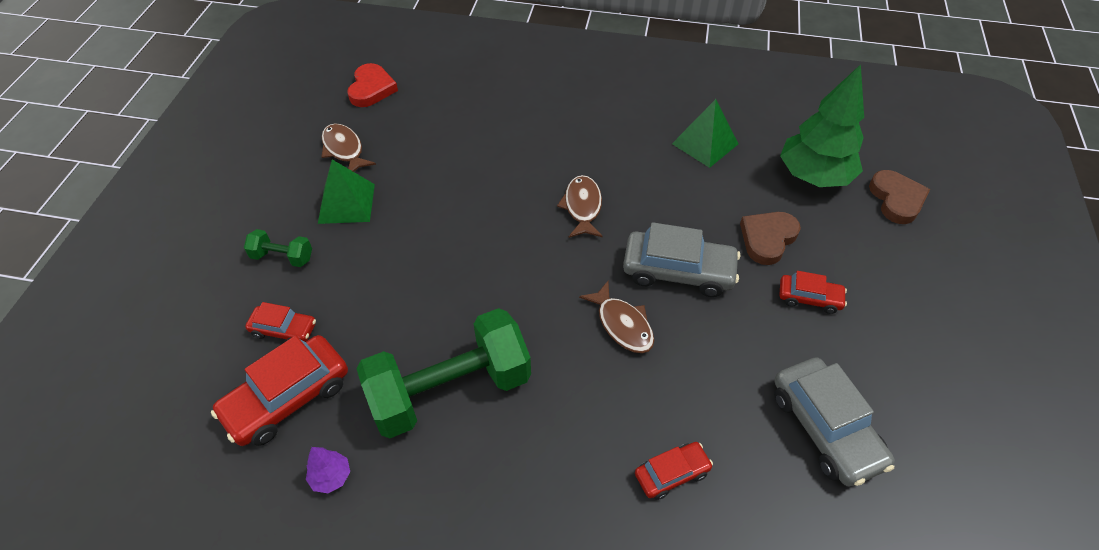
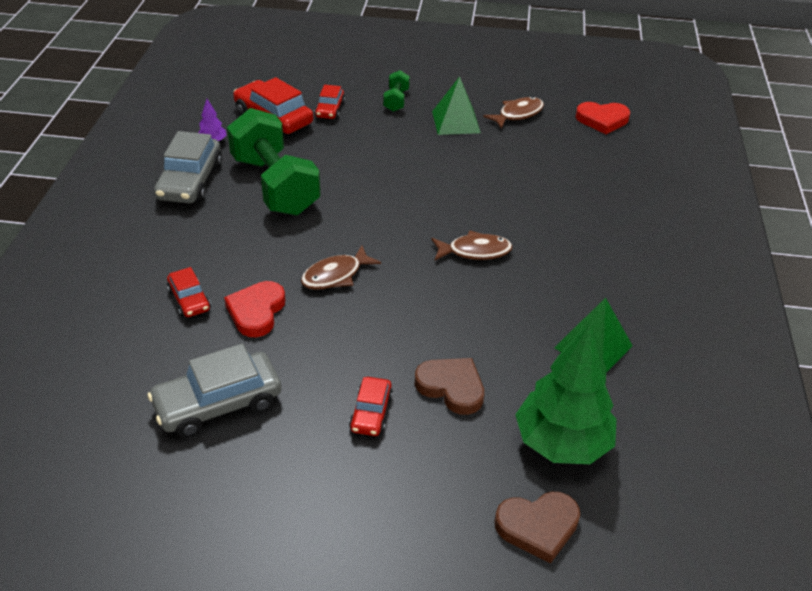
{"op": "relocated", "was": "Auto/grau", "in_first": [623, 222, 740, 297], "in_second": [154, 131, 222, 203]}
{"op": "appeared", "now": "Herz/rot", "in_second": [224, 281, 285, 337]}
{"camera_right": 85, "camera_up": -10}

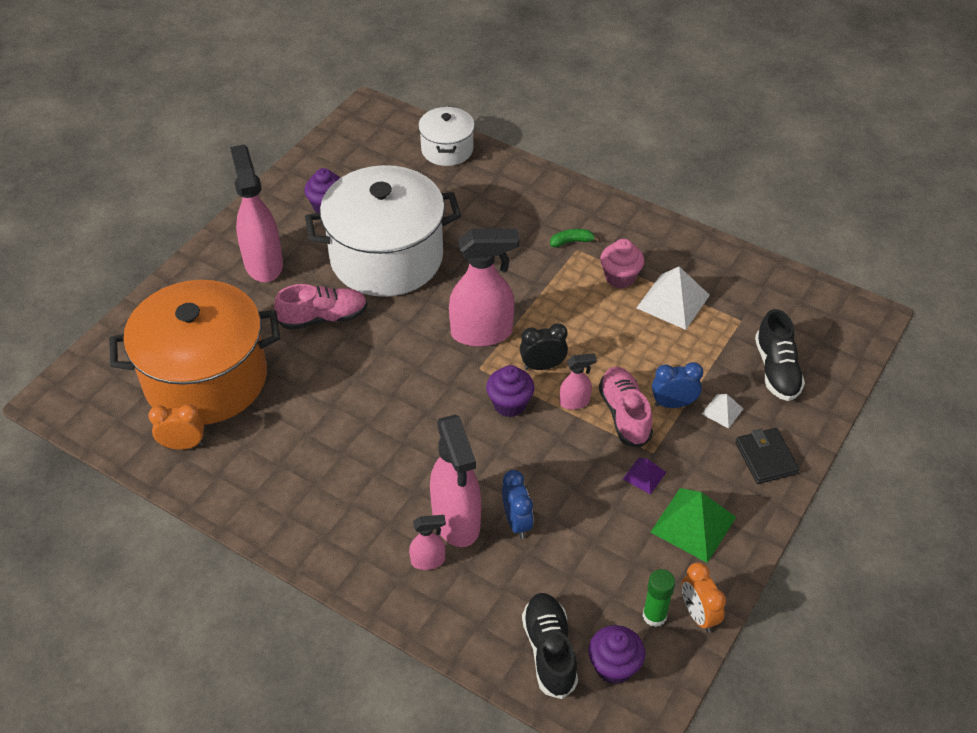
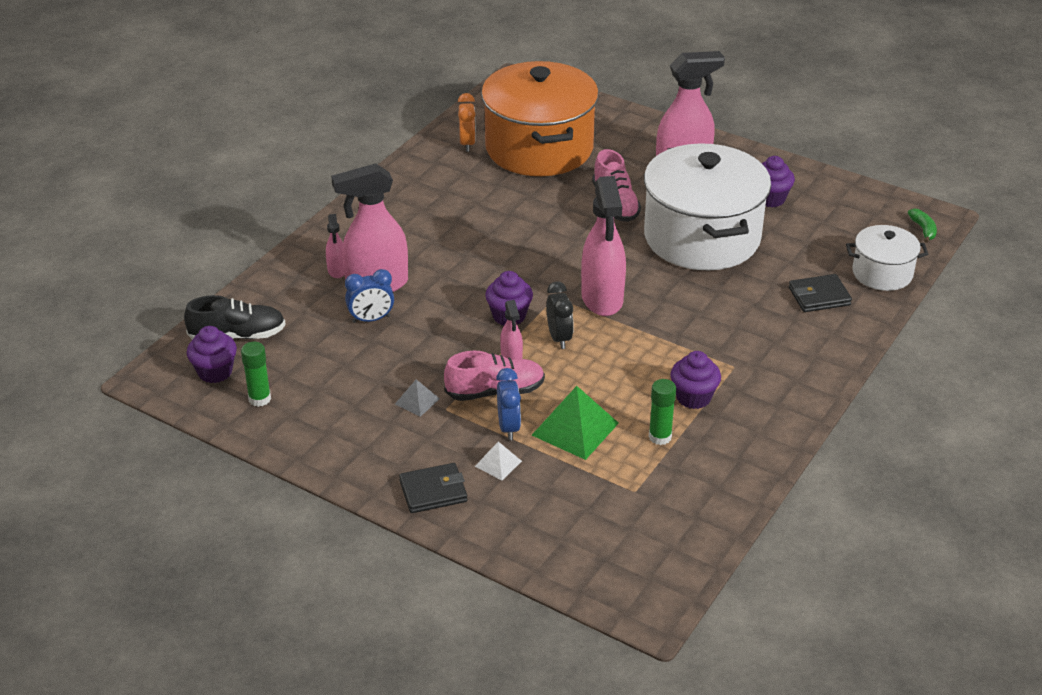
{"op": "relocated", "was": "Banane/grün", "in_first": [550, 229, 600, 247], "in_second": [908, 209, 937, 243]}
{"op": "colour", "was": "Muffin/rosa", "now": "Muffin/lila", "in_first": [600, 239, 644, 288], "in_second": [670, 351, 721, 409]}
{"op": "colour", "was": "Pyramide/lila", "now": "Pyramide/grau", "in_first": [623, 458, 666, 494], "in_second": [395, 379, 440, 417]}
{"op": "exchanged", "was": "Pyramide/weiß", "now": "Klebestift/grün", "in_first": [637, 267, 710, 330], "in_second": [649, 379, 676, 445]}
{"op": "relocated", "was": "Pyramide/grün", "in_first": [650, 488, 736, 563], "in_second": [532, 386, 619, 460]}
{"op": "missing", "was": "Wecker/orange", "in_first": [682, 562, 726, 632]}
{"op": "missing", "was": "Schuh/schwarz", "in_first": [755, 309, 805, 401]}
{"op": "appeared", "now": "Geldbörse/schwarz", "in_second": [789, 274, 852, 312]}
{"camera_right": 90, "camera_up": -10}

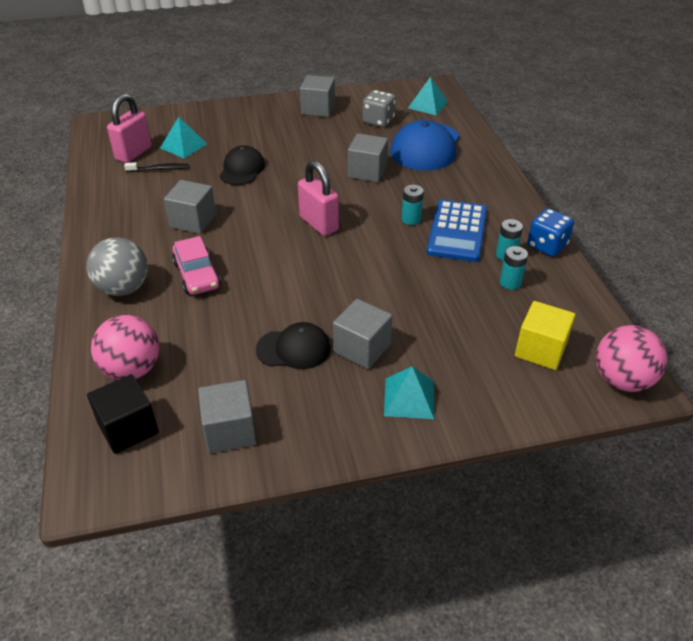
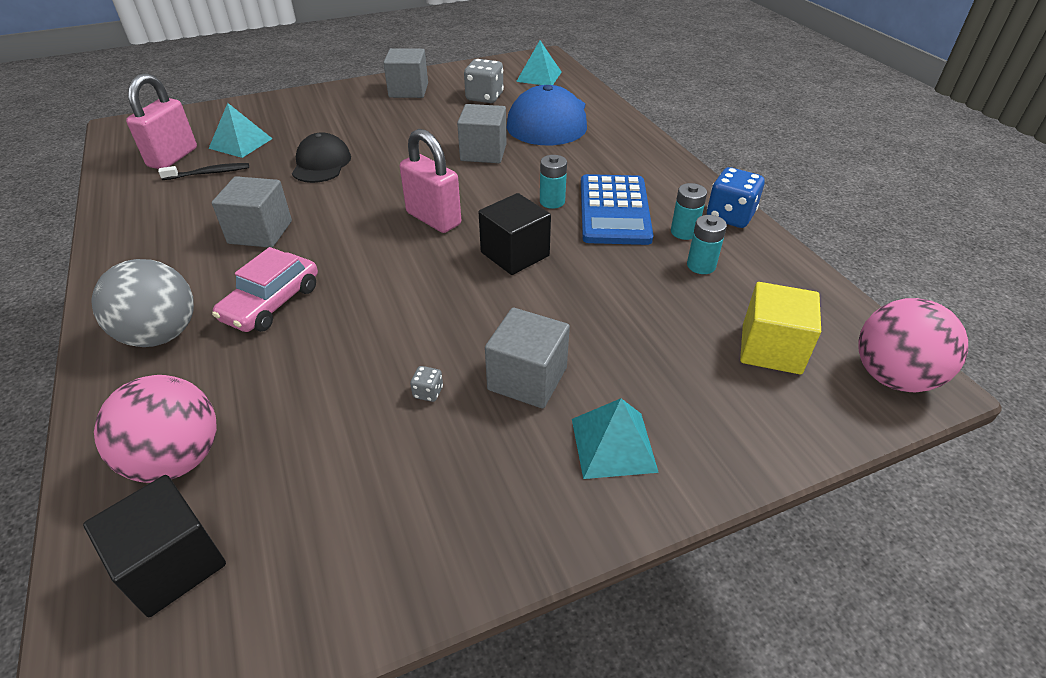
{"op": "spun", "was": "Auto/rosa", "in_first": [172, 236, 221, 295], "in_second": [212, 247, 318, 332], "clockwise": 60}
{"op": "missing", "was": "Kubus/grau", "in_first": [198, 380, 256, 453]}
{"op": "exchanged", "was": "Kappe/schwarz", "now": "Spielwürfel/grau", "in_first": [256, 322, 331, 369], "in_second": [410, 366, 443, 402]}
{"op": "appeared", "now": "Kubus/schwarz", "in_second": [479, 193, 551, 275]}
{"camera_right": -10, "camera_up": 0}

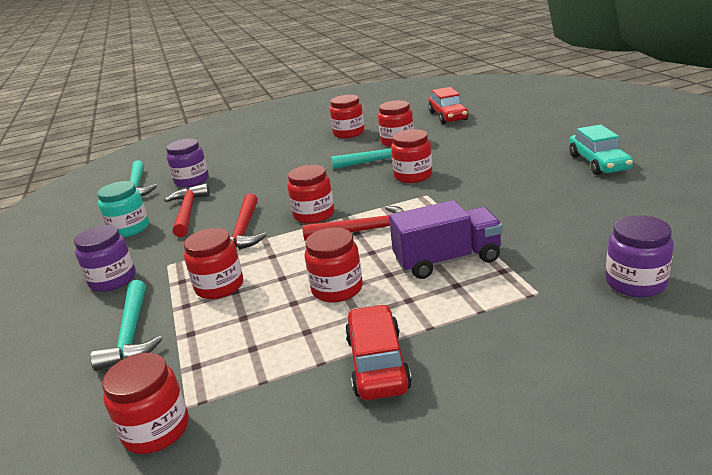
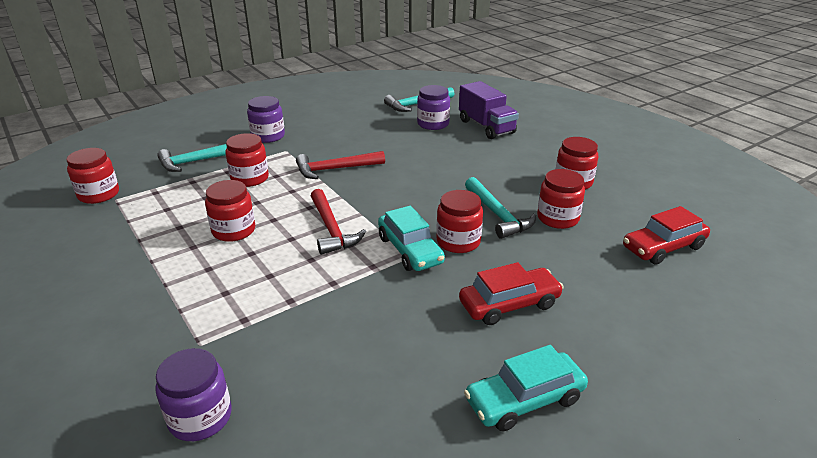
{"op": "missing", "was": "Einmachglas/türkis", "in_first": [97, 181, 149, 237]}
{"op": "missing", "was": "Hammer/rot", "in_first": [164, 183, 210, 237]}
{"op": "missing", "was": "Einmachglas/rot", "in_first": [287, 165, 334, 224]}
{"op": "relocated", "was": "Auto/rot", "in_first": [345, 304, 412, 400], "in_second": [459, 262, 564, 325]}
{"op": "relocated", "was": "Lastwagen/lila", "in_first": [389, 200, 503, 279], "in_second": [459, 81, 519, 139]}
{"op": "appeared", "now": "Auto/türkis", "in_second": [378, 206, 445, 271]}
{"camera_right": 70, "camera_up": 5}

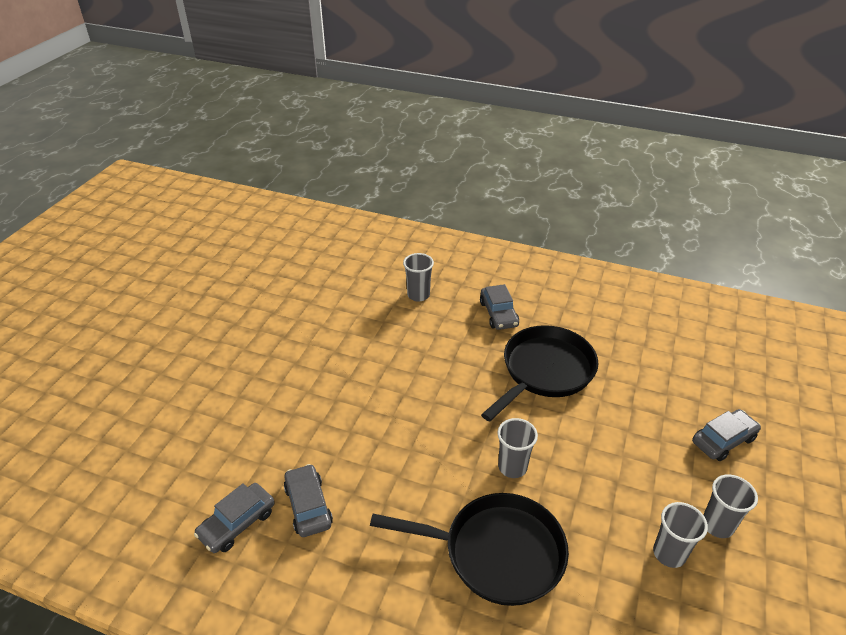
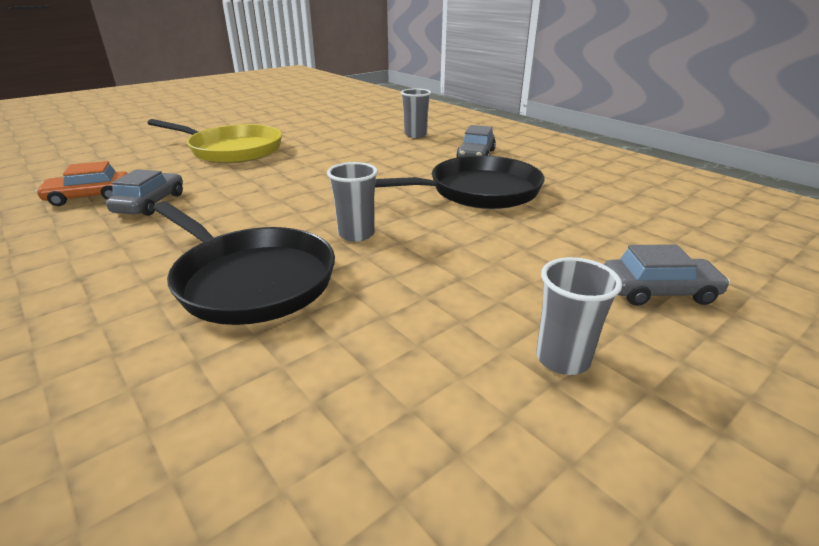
{"op": "colour", "was": "Auto/grau", "now": "Auto/orange", "in_first": [194, 483, 275, 553], "in_second": [35, 161, 128, 206]}
{"op": "missing", "was": "Becher/grau", "in_first": [653, 502, 708, 568]}
{"op": "appeared", "now": "Pfanne/gelb", "in_second": [148, 119, 282, 163]}
{"camera_right": 30, "camera_up": -10}

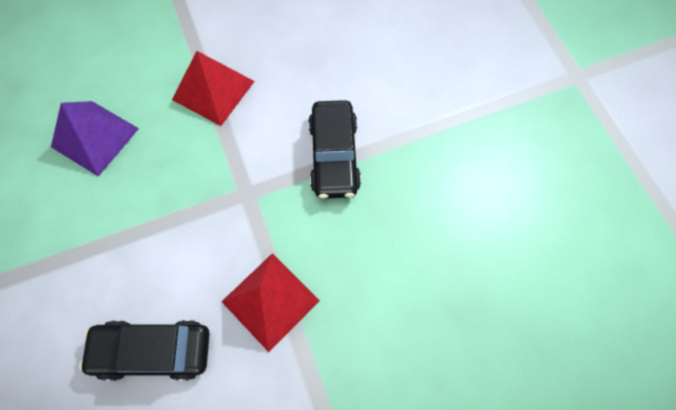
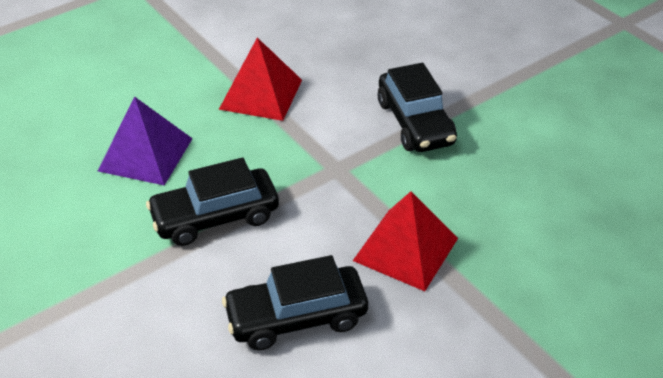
{"op": "appeared", "now": "Auto/schwarz", "in_second": [146, 158, 279, 246]}
{"camera_right": -15, "camera_up": -25}

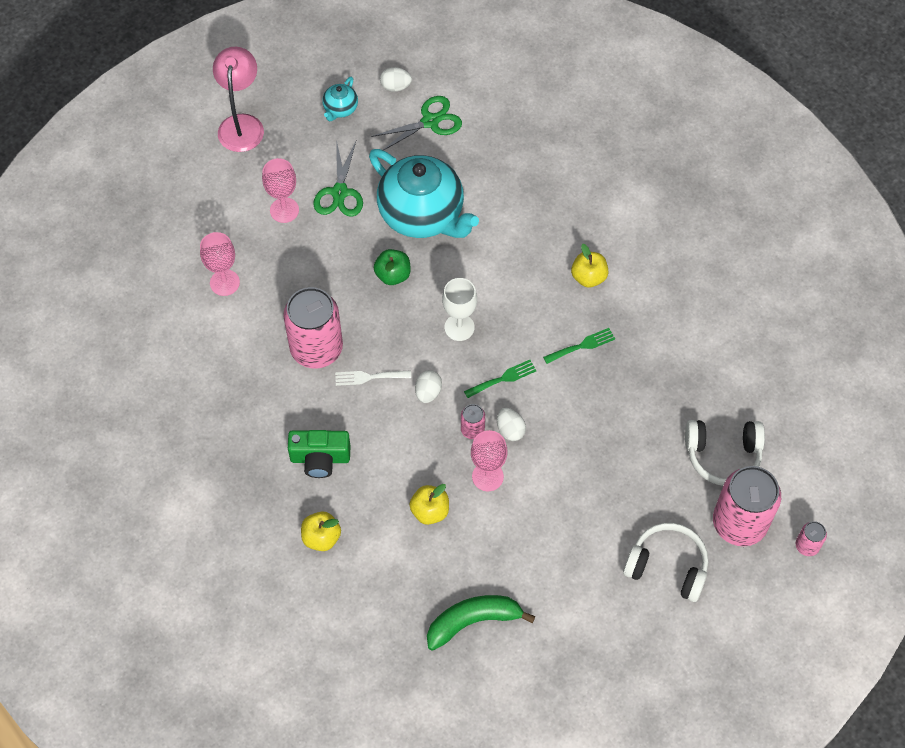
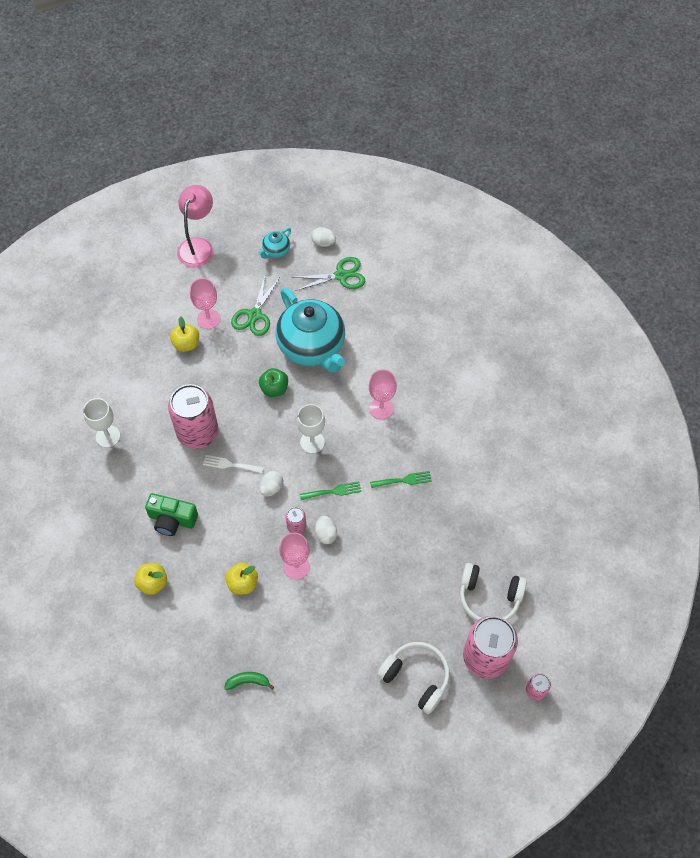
{"op": "relocated", "was": "Kelch/rosa", "in_first": [200, 232, 240, 296], "in_second": [369, 369, 397, 419]}
{"op": "size", "was": "Banane/grün", "in_first": [427, 595, 535, 651], "in_second": [224, 672, 274, 690], "ratio": 0.54}
{"op": "relocated", "was": "Apfel/gelb", "in_first": [571, 244, 609, 288], "in_second": [170, 316, 199, 352]}
{"op": "appeared", "now": "Kelch/weiß", "in_second": [83, 398, 120, 448]}
{"camera_right": 15, "camera_up": 0}

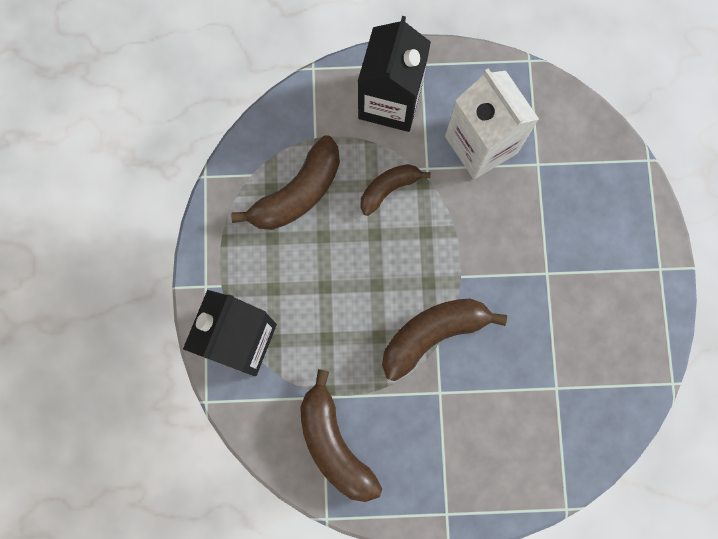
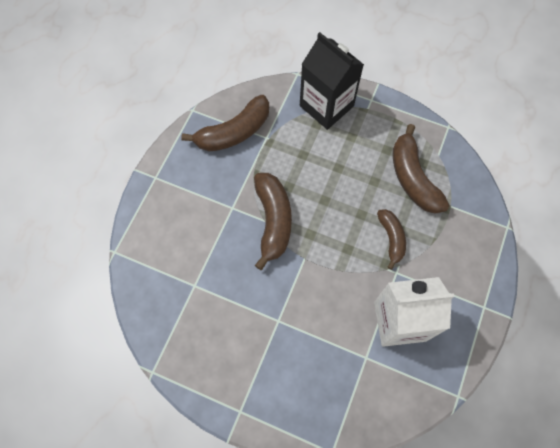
{"op": "spun", "was": "Banane/braun", "in_first": [300, 369, 382, 502], "in_second": [181, 95, 269, 152], "clockwise": 150}
{"op": "missing", "was": "Getränkekarton/schwarz", "in_first": [358, 16, 431, 132]}
{"camera_right": 115, "camera_up": -10}

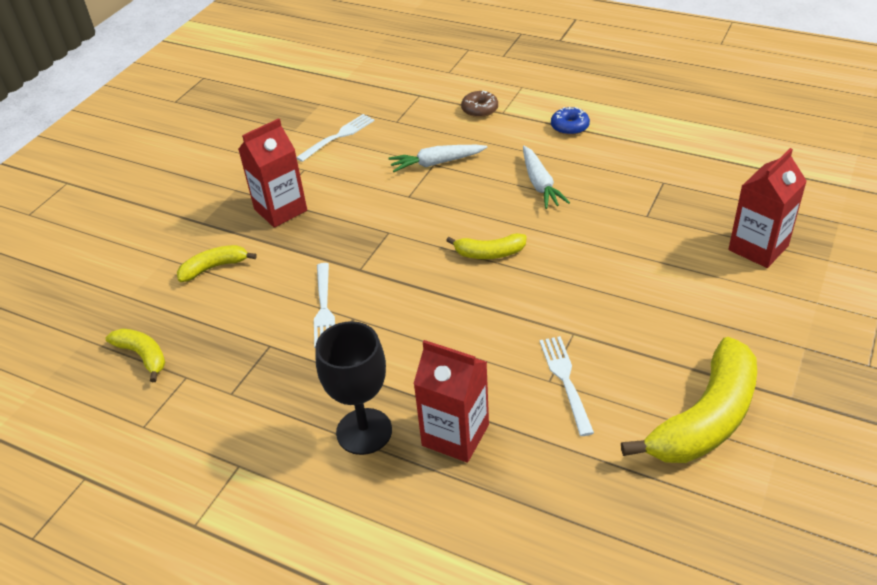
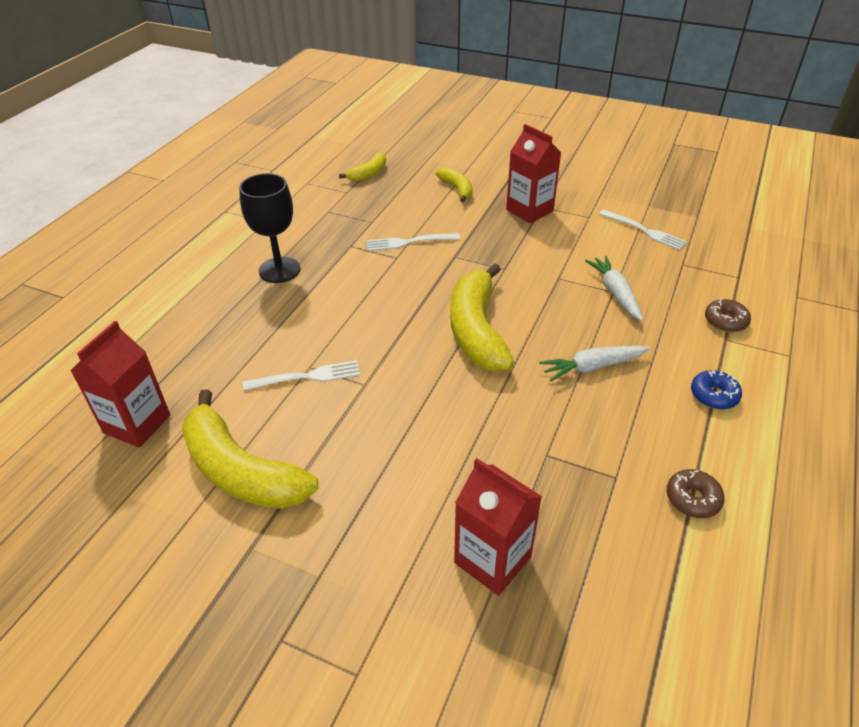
{"op": "relocated", "was": "Getränkekarton/rot", "in_first": [413, 340, 489, 463], "in_second": [70, 321, 170, 448]}
{"op": "size", "was": "Banane/gelb", "in_first": [446, 233, 527, 259], "in_second": [450, 263, 514, 371], "ratio": 1.96}
{"op": "appeared", "now": "Donut/braun", "in_second": [667, 469, 725, 518]}
{"camera_right": 85, "camera_up": 0}

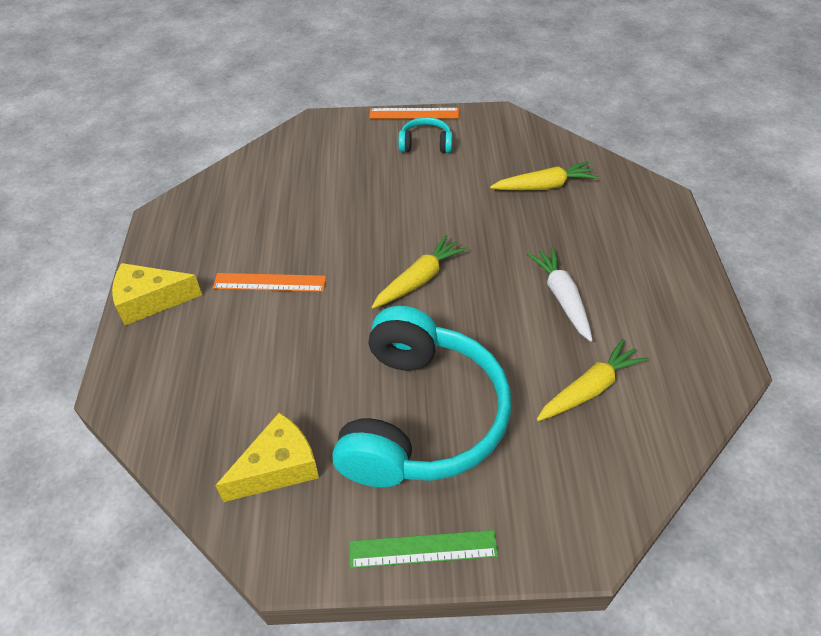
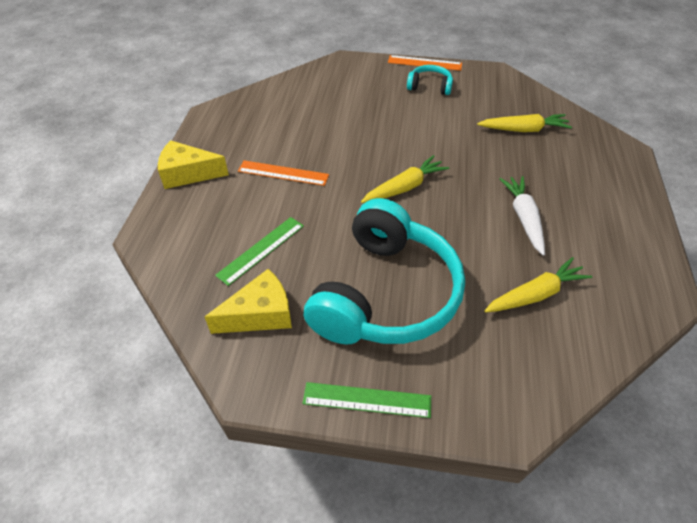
{"op": "appeared", "now": "Lineal/grün", "in_second": [215, 217, 304, 286]}
{"camera_right": 10, "camera_up": 0}

